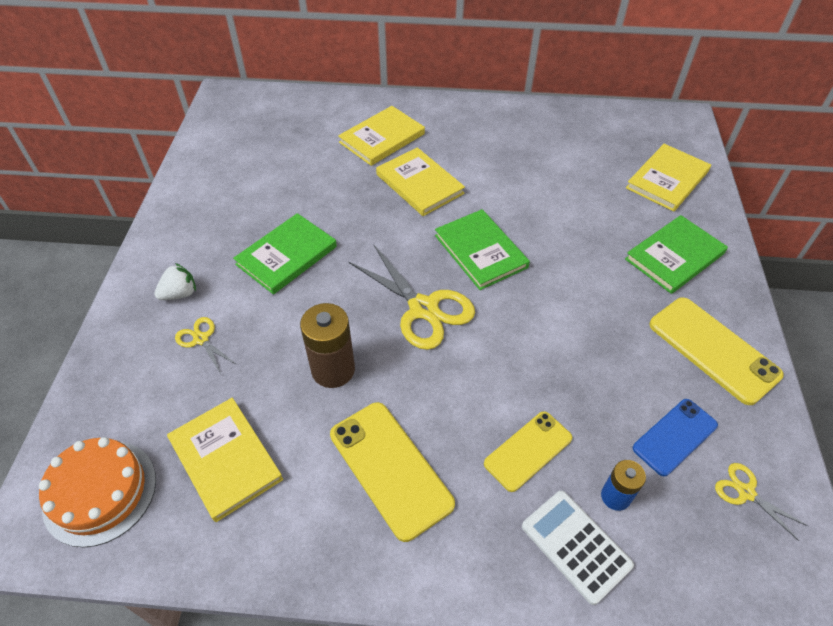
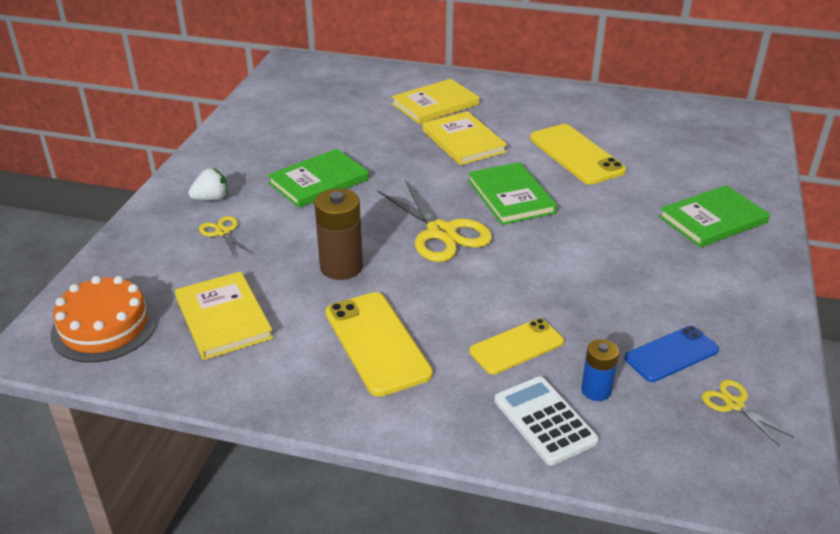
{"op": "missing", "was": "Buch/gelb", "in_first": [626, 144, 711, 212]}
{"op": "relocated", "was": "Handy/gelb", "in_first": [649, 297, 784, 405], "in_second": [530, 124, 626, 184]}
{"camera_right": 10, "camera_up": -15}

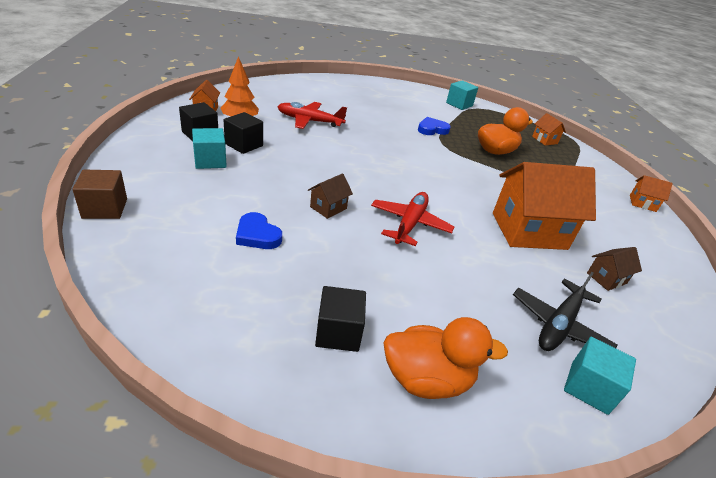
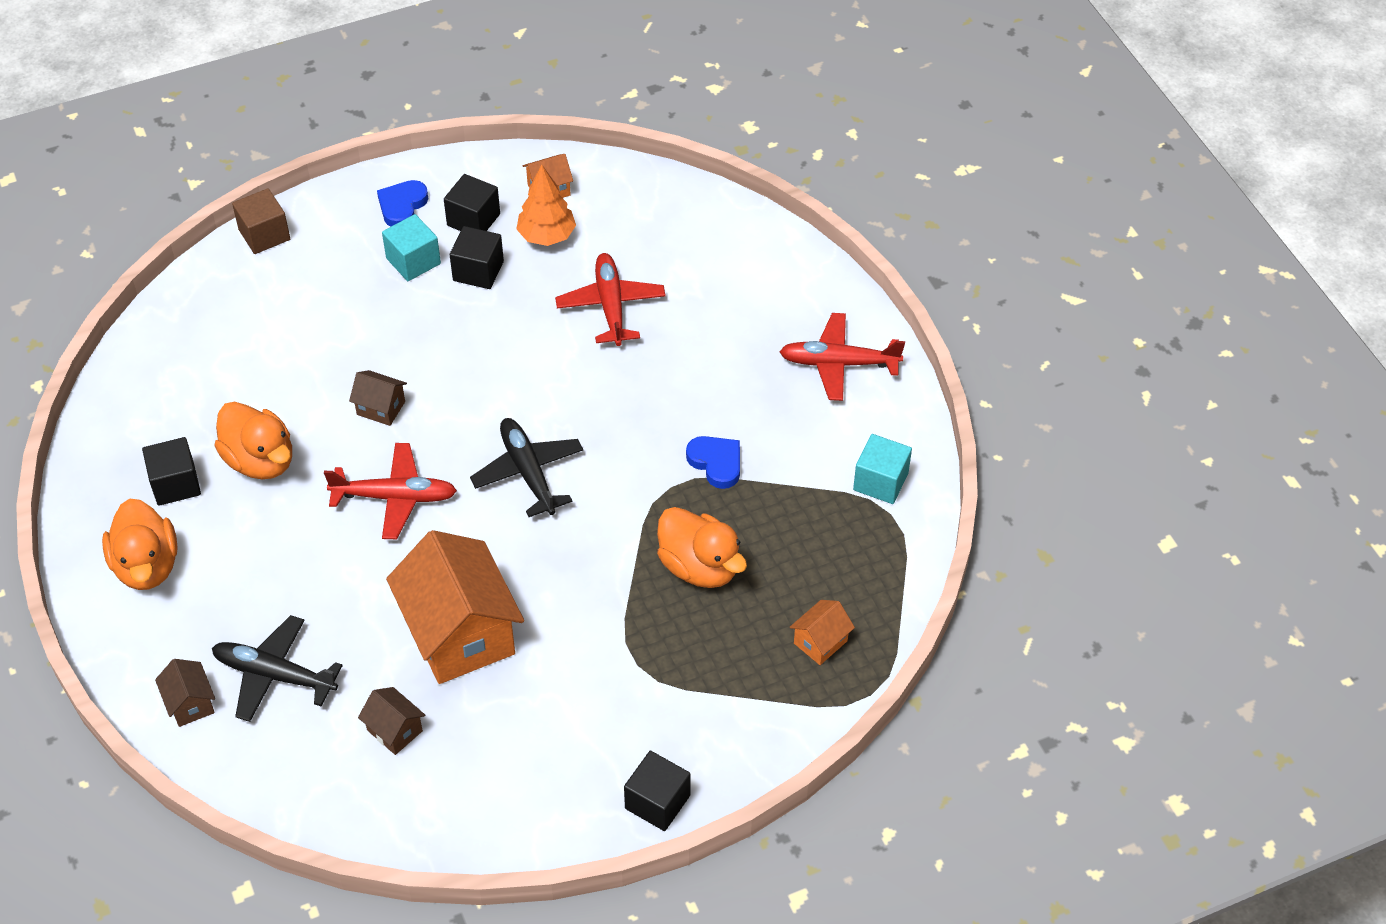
{"op": "relocated", "was": "Herz/blau", "in_first": [236, 212, 282, 249], "in_second": [377, 180, 428, 227]}
{"op": "exchanged", "was": "Kubus/türkis", "now": "Haus/braun", "in_first": [564, 337, 636, 415], "in_second": [155, 659, 215, 727]}
{"op": "exchanged", "was": "Haus/orange", "now": "Kubus/schwarz", "in_first": [630, 175, 673, 212], "in_second": [624, 751, 691, 831]}
{"op": "appeared", "now": "Ente/orange", "in_second": [214, 402, 292, 480]}
{"op": "appeared", "now": "Flugzeug/schwarz", "in_second": [470, 418, 583, 517]}
{"op": "appeared", "now": "Flugzeug/rot", "in_second": [779, 313, 905, 401]}
{"camera_right": 75, "camera_up": 15}

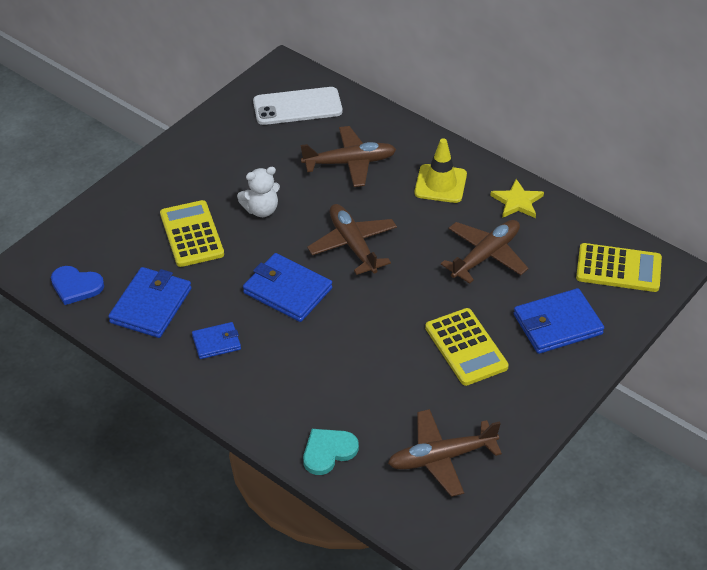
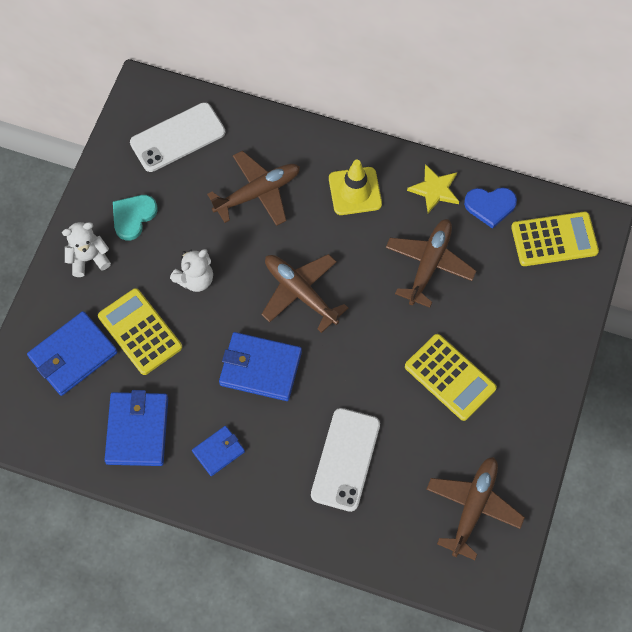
{"op": "relocated", "was": "Herz/blau", "in_first": [51, 266, 104, 305], "in_second": [464, 187, 517, 229]}
{"op": "relocated", "was": "Herz/türkis", "in_first": [303, 429, 359, 475], "in_second": [113, 195, 158, 240]}
{"op": "spun", "was": "Flugzeug/braun", "in_first": [388, 409, 502, 497], "in_second": [426, 457, 525, 560], "clockwise": 150}
{"op": "relocated", "was": "Geldbörse/blau", "in_first": [514, 288, 604, 354], "in_second": [27, 311, 118, 396]}
{"op": "appeared", "now": "Teddybär/weiß", "in_second": [62, 222, 111, 277]}
{"op": "appeared", "now": "Handy/weiß", "in_second": [311, 408, 380, 512]}
{"camera_right": -20, "camera_up": 20}

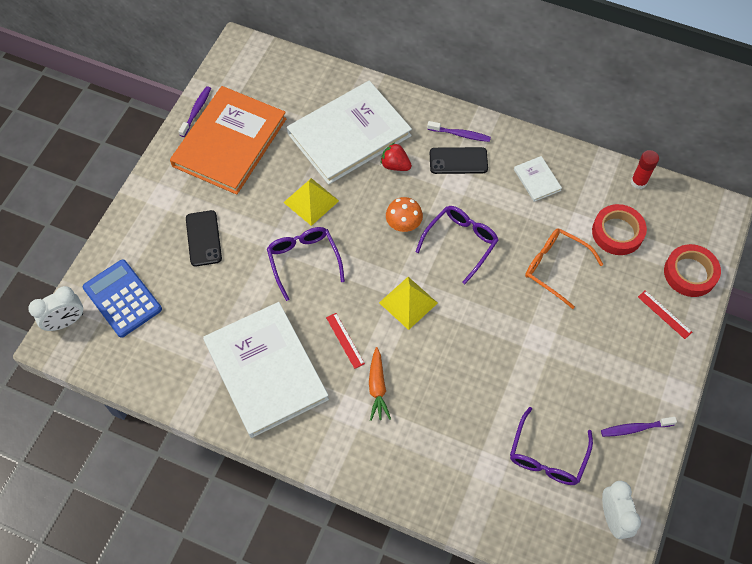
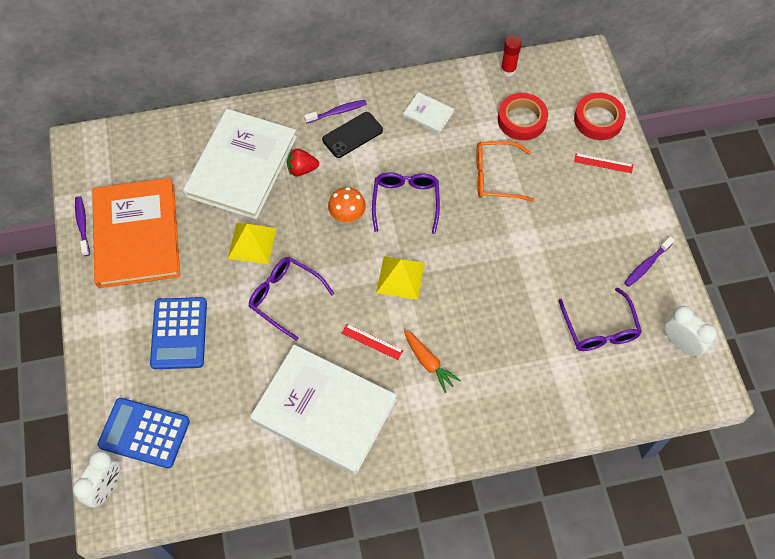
{"op": "exchanged", "was": "Handy/schwarz", "now": "Taschenrechner/blau", "in_first": [186, 210, 222, 267], "in_second": [150, 297, 207, 369]}
{"camera_right": -35, "camera_up": 0}

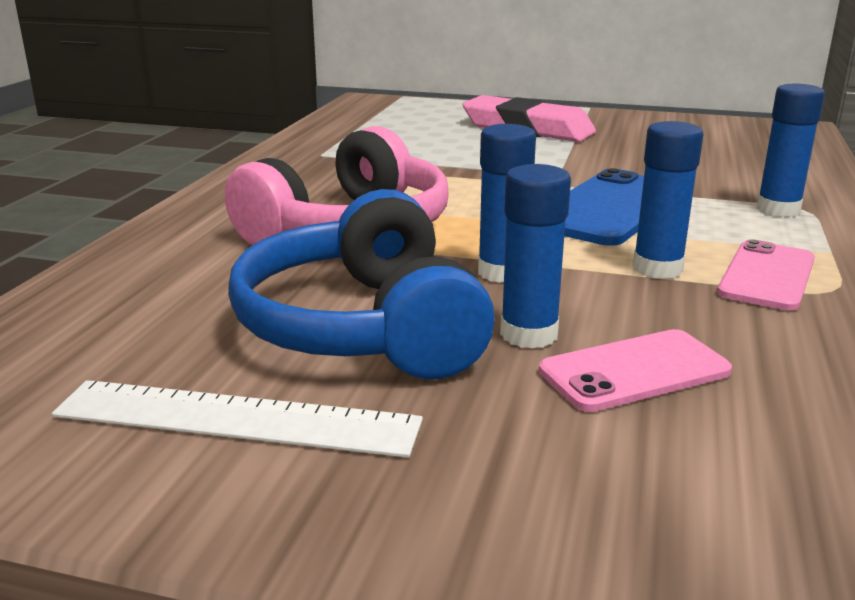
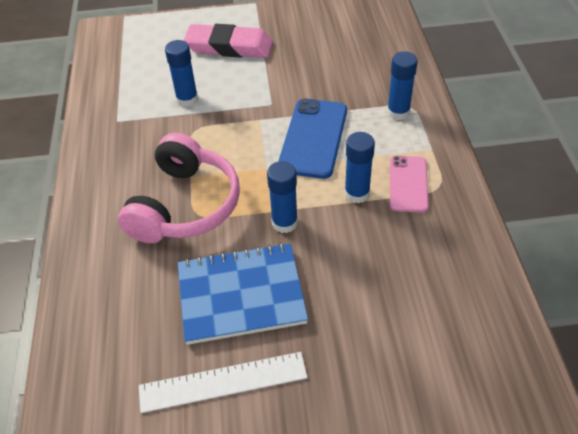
{"op": "exchanged", "was": "Kopfhörer/blau", "now": "Notizbuch/blau", "in_first": [228, 189, 495, 379], "in_second": [178, 243, 308, 345]}
{"op": "relocated", "was": "Klebestift/blau", "in_first": [500, 164, 571, 349], "in_second": [165, 40, 198, 107]}
{"op": "missing", "was": "Handy/rosa", "in_first": [539, 329, 732, 412]}
{"camera_right": -20, "camera_up": 25}

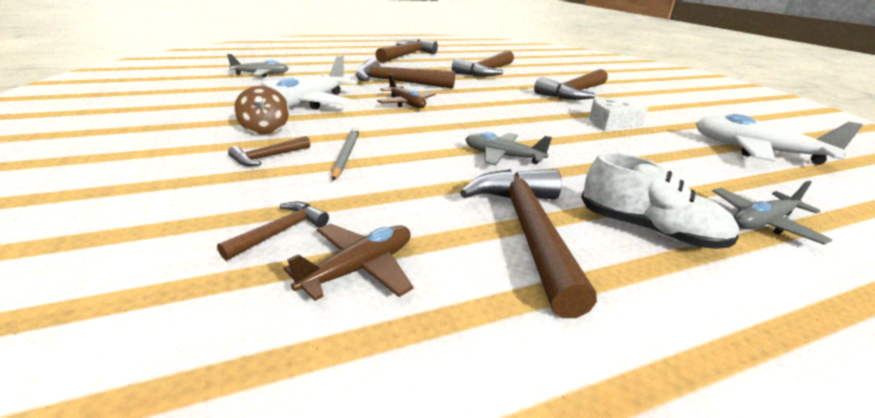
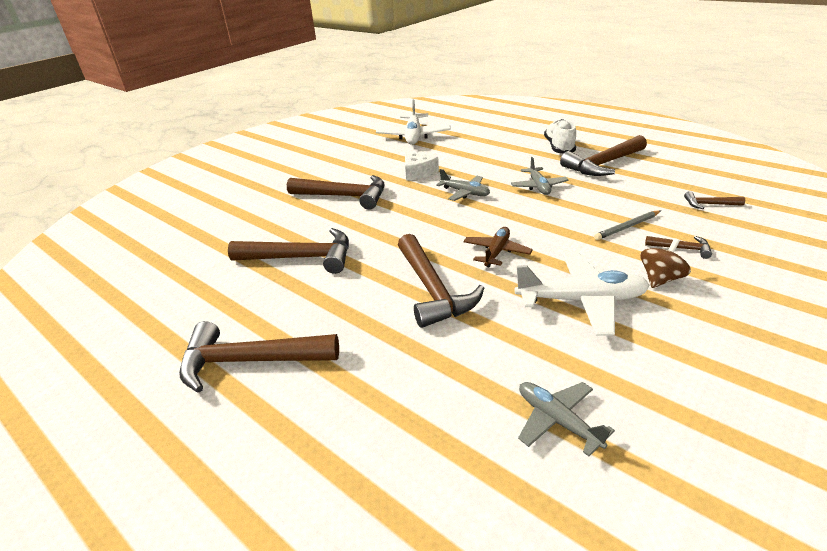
{"op": "missing", "was": "Flugzeug/braun", "in_first": [283, 223, 413, 301]}
{"op": "relocated", "was": "Flugzeug/grau", "in_first": [713, 181, 832, 245], "in_second": [436, 169, 490, 201]}
{"camera_right": -115, "camera_up": 5}

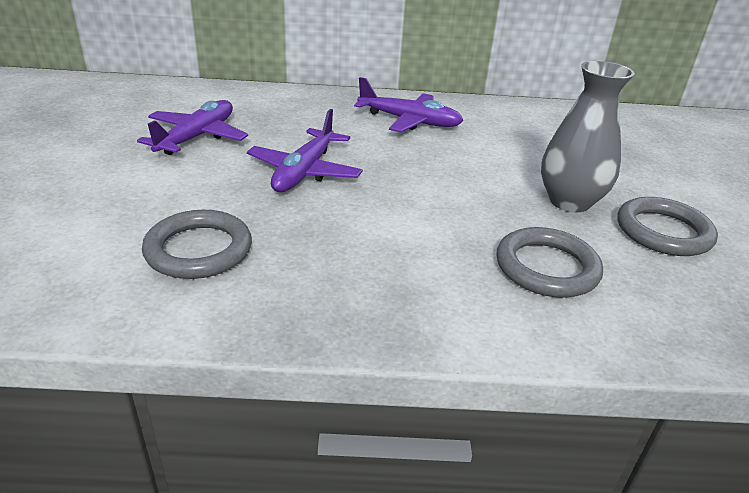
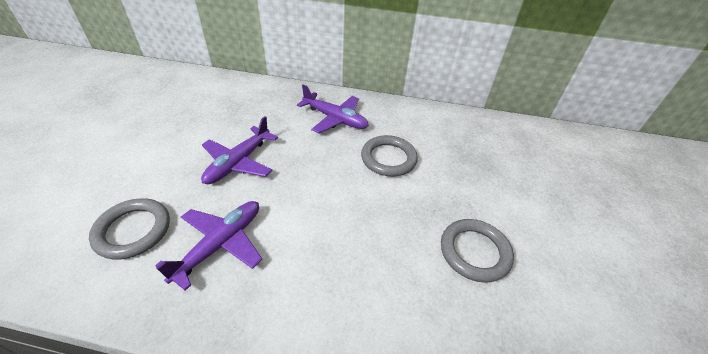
{"op": "relocated", "was": "Flugzeug/lila", "in_first": [137, 100, 248, 155], "in_second": [155, 201, 262, 291]}
{"op": "relocated", "was": "Ring/grau", "in_first": [497, 227, 603, 298], "in_second": [361, 135, 418, 176]}
{"op": "missing", "was": "Vase/grau", "in_first": [541, 61, 635, 212]}
{"camera_right": 10, "camera_up": 10}

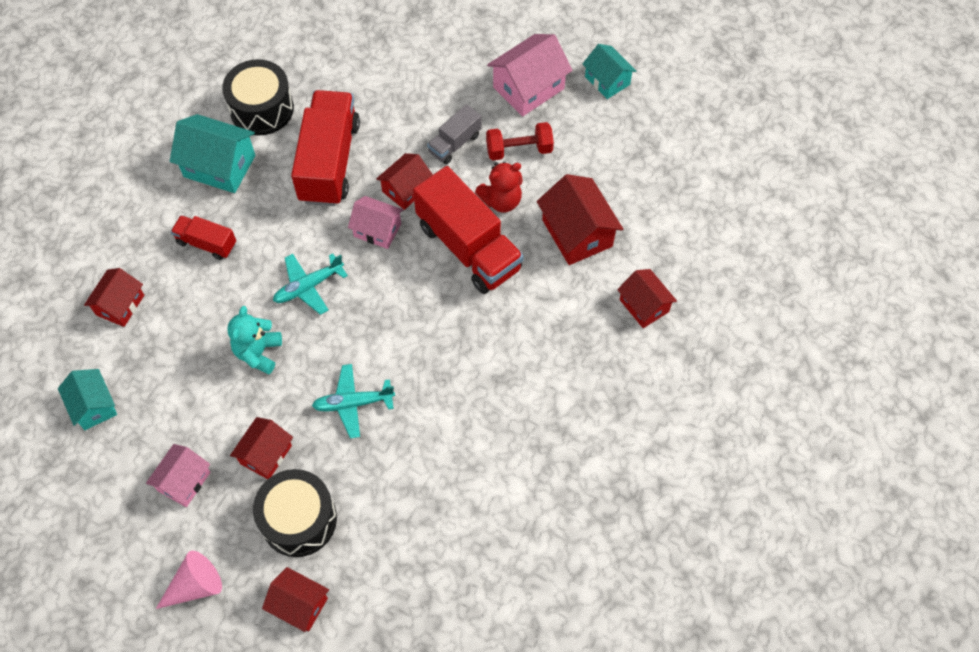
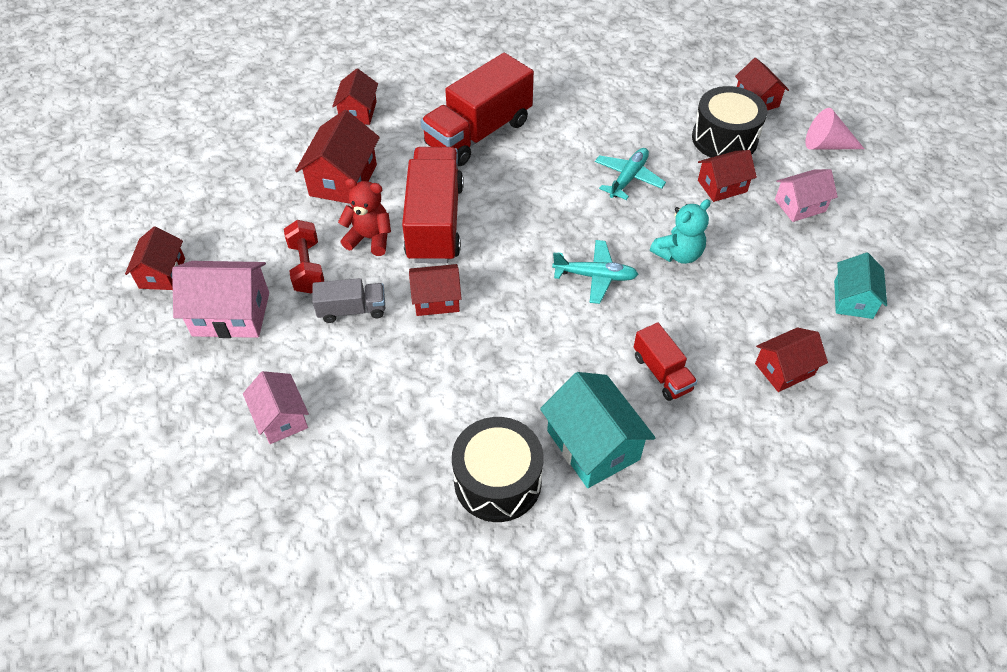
{"op": "relocated", "was": "Lastwagen/rot", "in_first": [291, 90, 360, 206], "in_second": [421, 53, 534, 166]}
{"op": "spun", "was": "Flugzeug/türkis", "in_first": [312, 364, 395, 439], "in_second": [595, 148, 666, 200], "clockwise": -90}
{"op": "relocated", "was": "Haus/rosa", "in_first": [348, 196, 403, 249], "in_second": [243, 371, 309, 444]}
{"op": "spun", "was": "Hantel/rot", "in_first": [486, 122, 554, 160], "in_second": [284, 220, 325, 293], "clockwise": 45}
{"op": "colour", "was": "Haus/türkis", "now": "Haus/rot", "in_first": [582, 44, 636, 99], "in_second": [125, 226, 185, 290]}
{"camera_right": -140, "camera_up": -10}

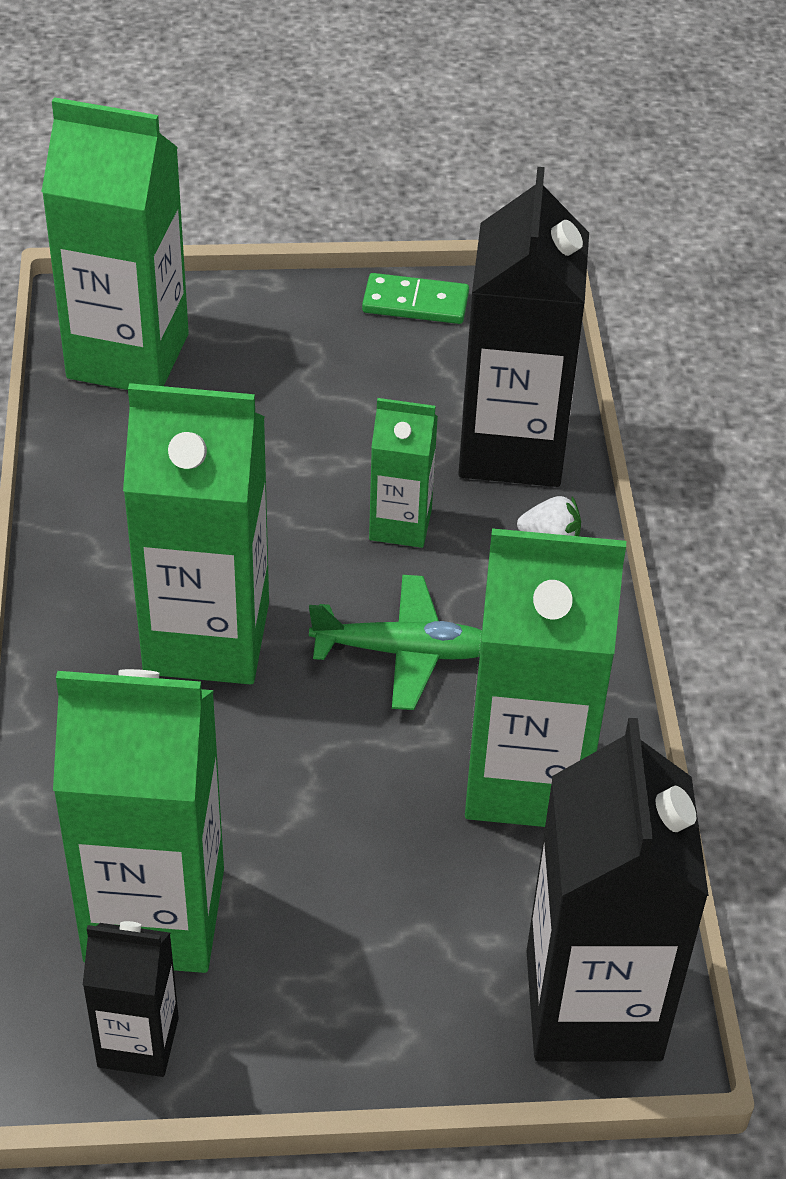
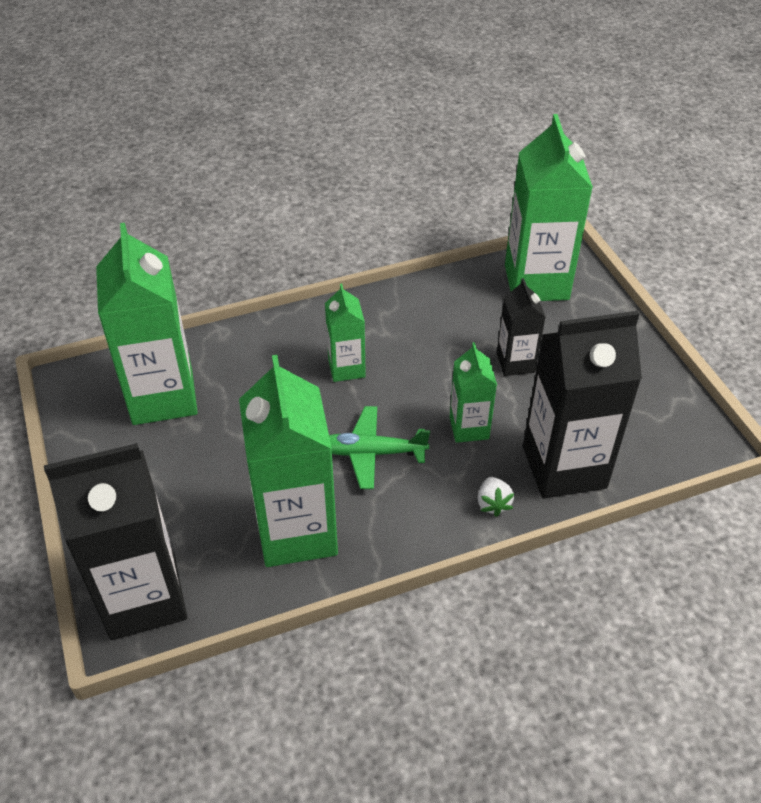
{"op": "relocated", "was": "Getränkekarton/schwarz", "in_first": [83, 921, 179, 1077], "in_second": [497, 278, 545, 376]}
{"op": "size", "was": "Getränkekarton/grün", "in_first": [123, 383, 269, 685], "in_second": [325, 283, 366, 382], "ratio": 0.52}
{"op": "spun", "was": "Flugzeug/grün", "in_first": [309, 575, 482, 710], "in_second": [329, 406, 430, 489], "clockwise": 105}
{"op": "missing", "was": "Dominostein/grün", "in_first": [362, 273, 469, 324]}
{"camera_right": 75, "camera_up": 0}

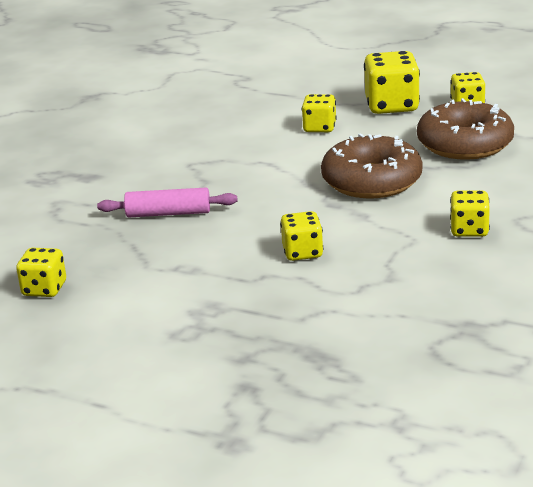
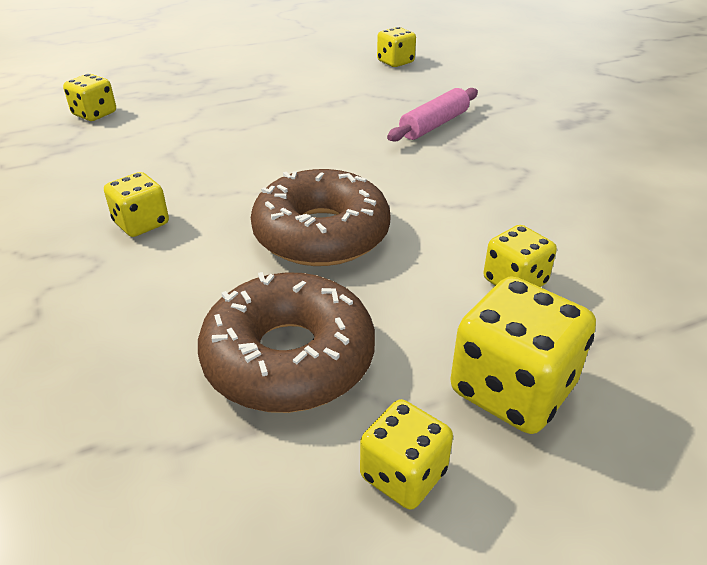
{"op": "relocated", "was": "Spielwürfel/gelb", "in_first": [280, 211, 323, 261], "in_second": [63, 74, 116, 121]}
{"camera_right": 130, "camera_up": 10}

